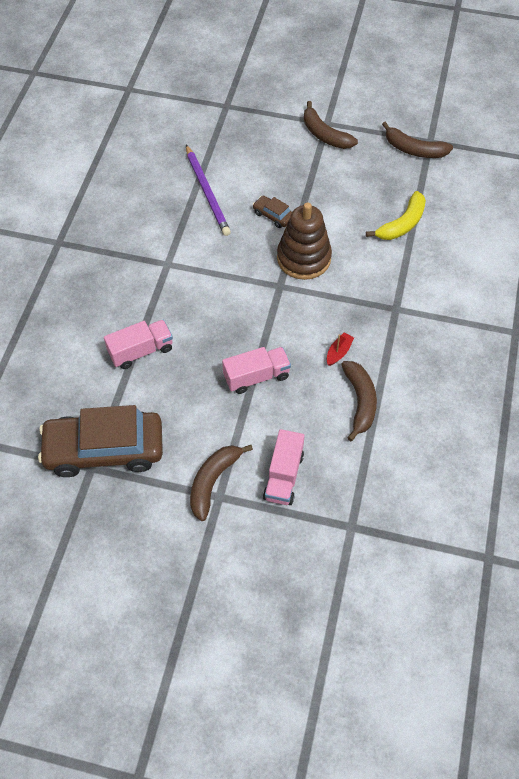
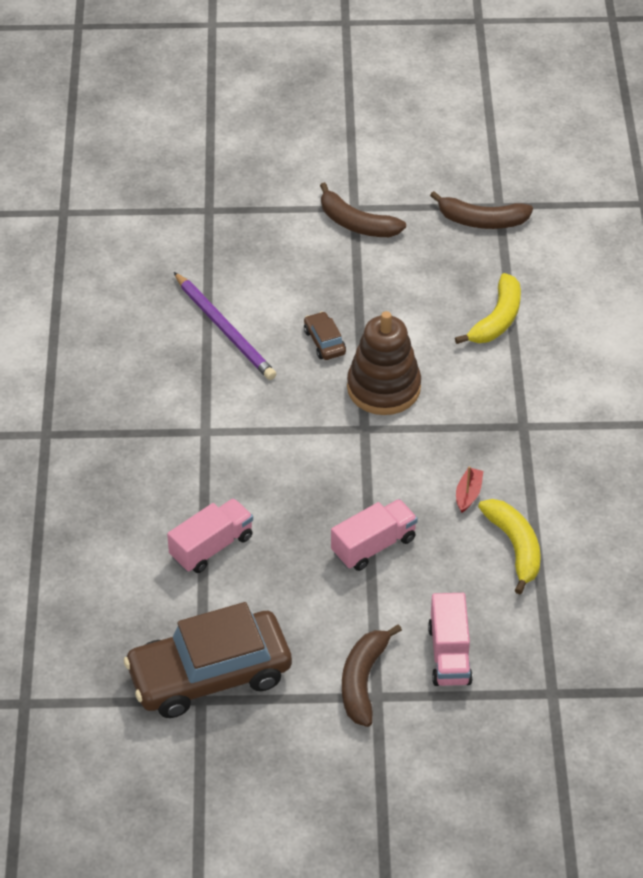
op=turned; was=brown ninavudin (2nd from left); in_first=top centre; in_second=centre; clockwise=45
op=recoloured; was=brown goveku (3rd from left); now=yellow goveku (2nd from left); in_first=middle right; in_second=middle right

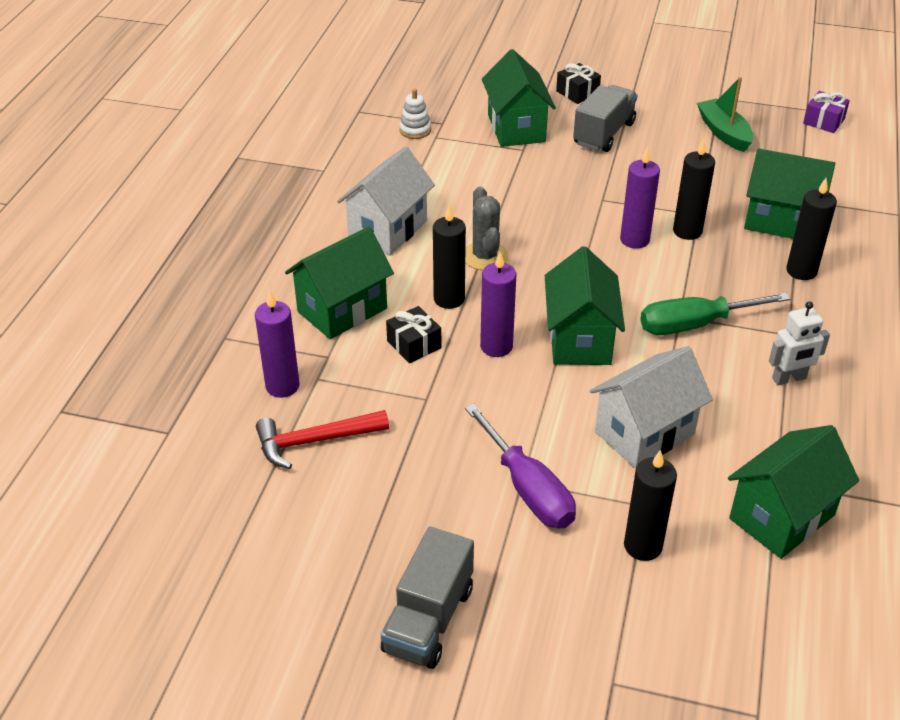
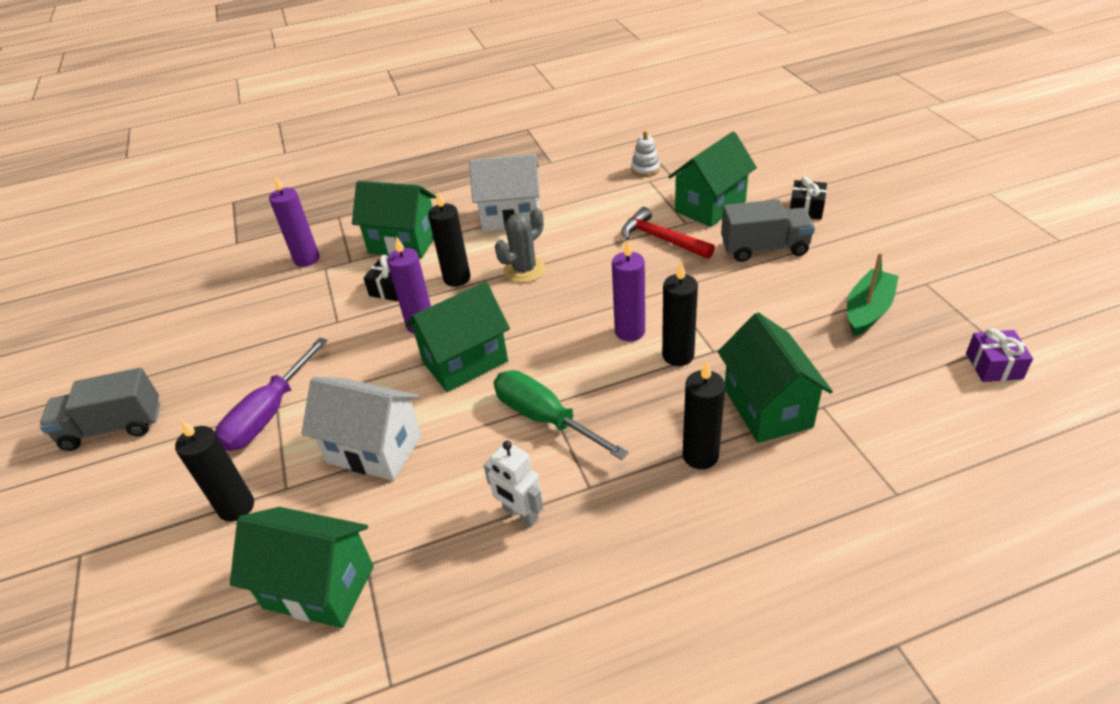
op=moved; was=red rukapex; in_first=centre; in_second=top centre

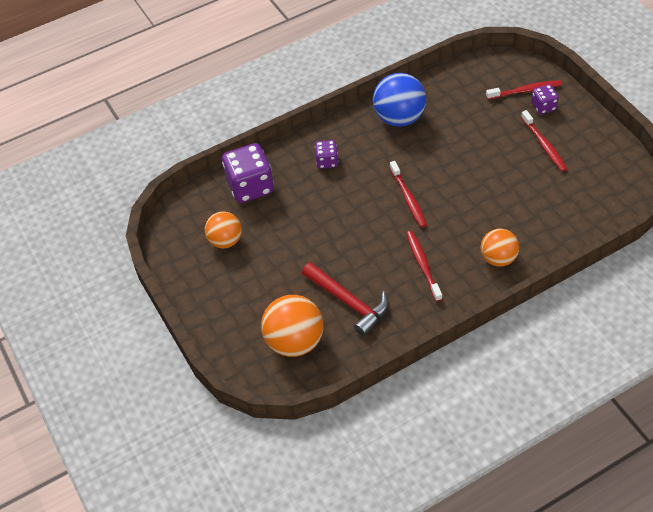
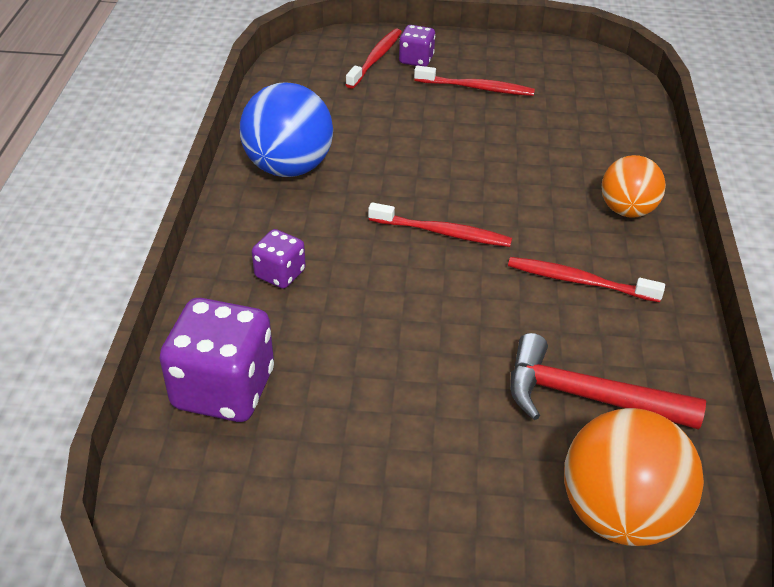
op=removed; was=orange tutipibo (1st from left); in_first=centre
op=turned; was=red rukapex; in_first=centre; in_second=middle right; clockwise=-150

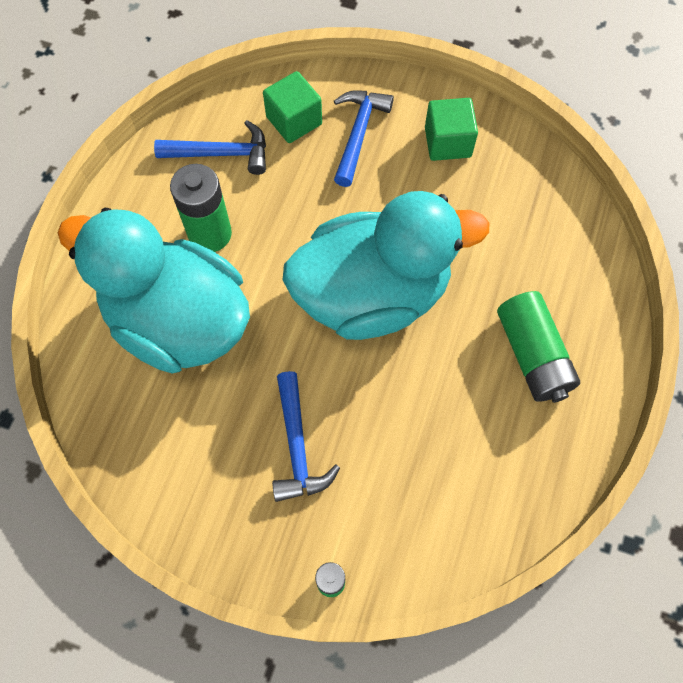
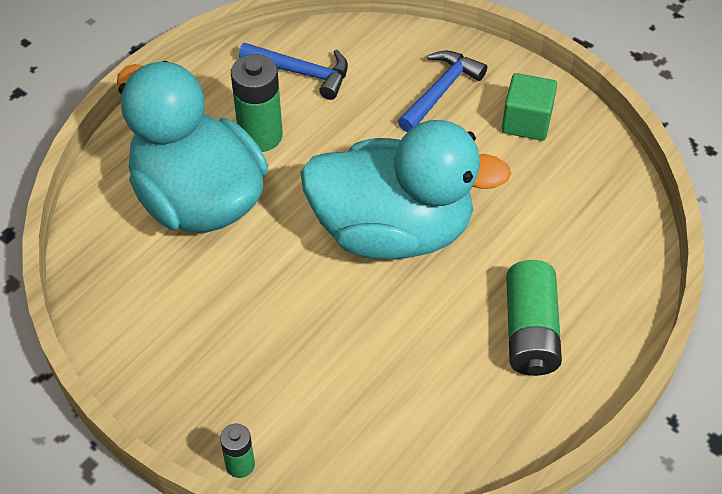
op=removed; was=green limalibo (1st from left); in_first=top centre
op=removed; was=blue rukapex (2nd from left); in_first=centre

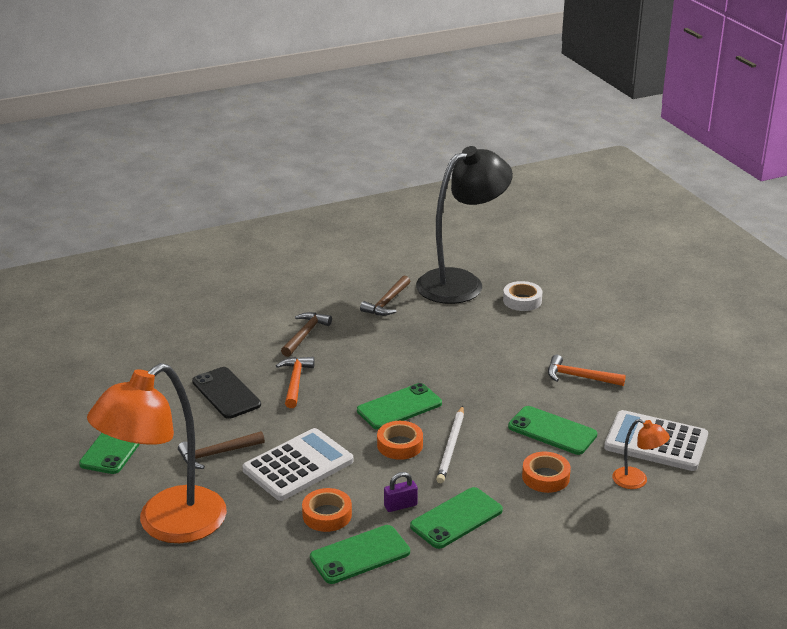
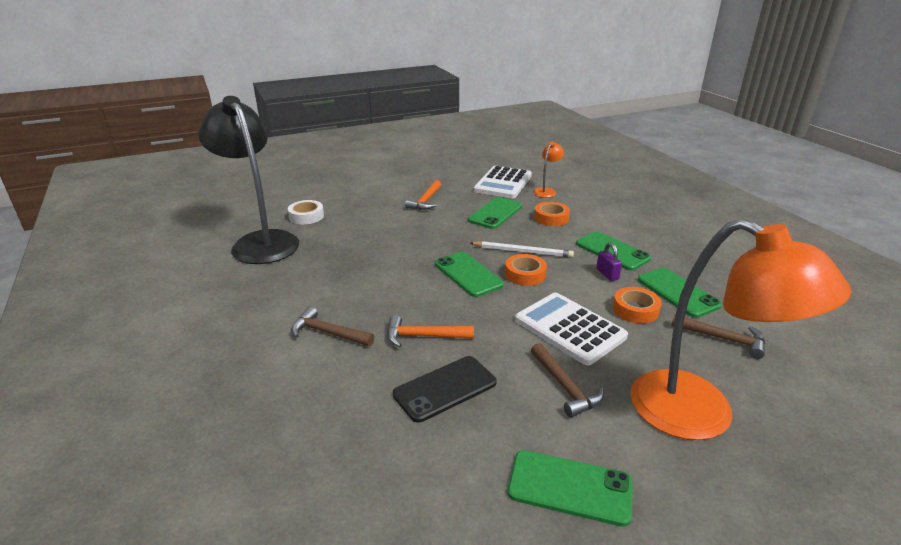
op=moved; was=brown rukapex (3rd from left); in_first=centre; in_second=middle right

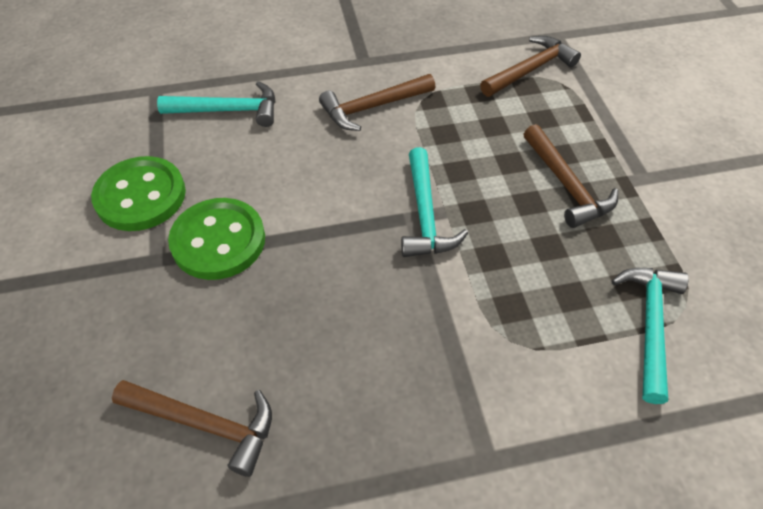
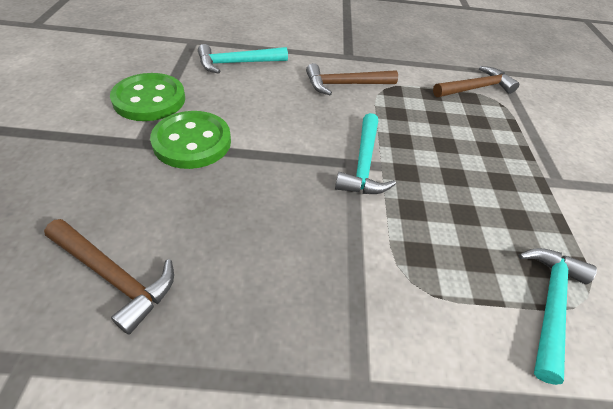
op=turned; was=turquoise rukapex (1st from left); in_first=top left; in_second=top centre; clockwise=150
op=removed; was=brown rukapex (4th from left); in_first=middle right

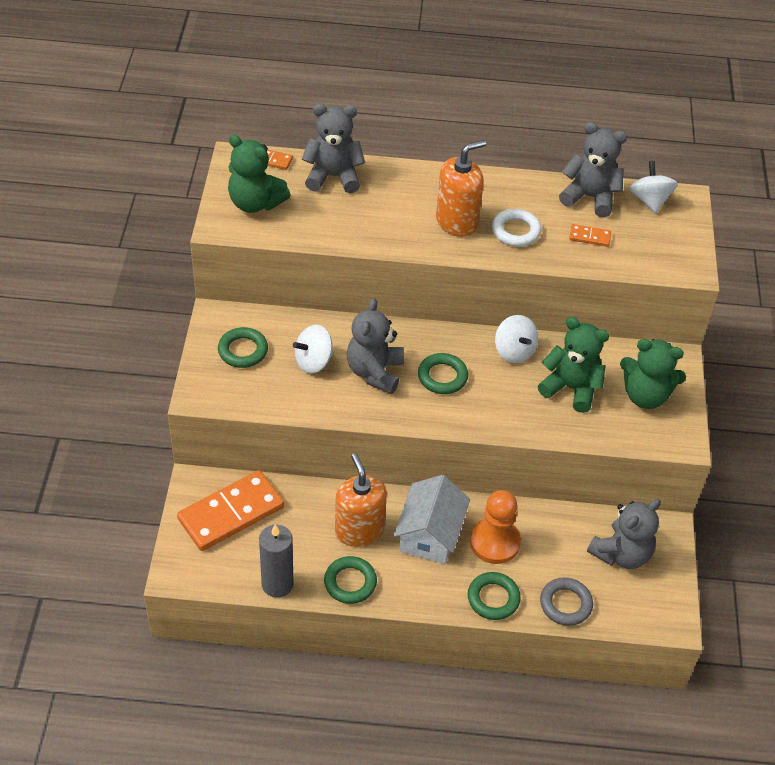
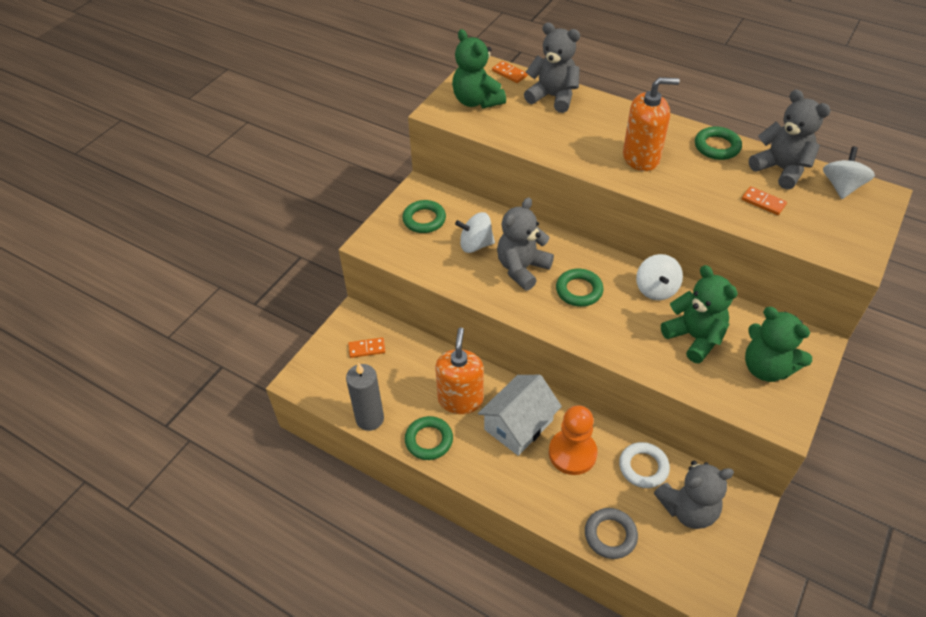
op=moved; was=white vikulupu; in_first=top centre; in_second=bottom right
op=resized; was=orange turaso (1st from left); in_first=bottom left; in_second=centre; ratio=0.42
op=moved; was=green vikulupu (4th from left); in_first=bottom centre; in_second=top right

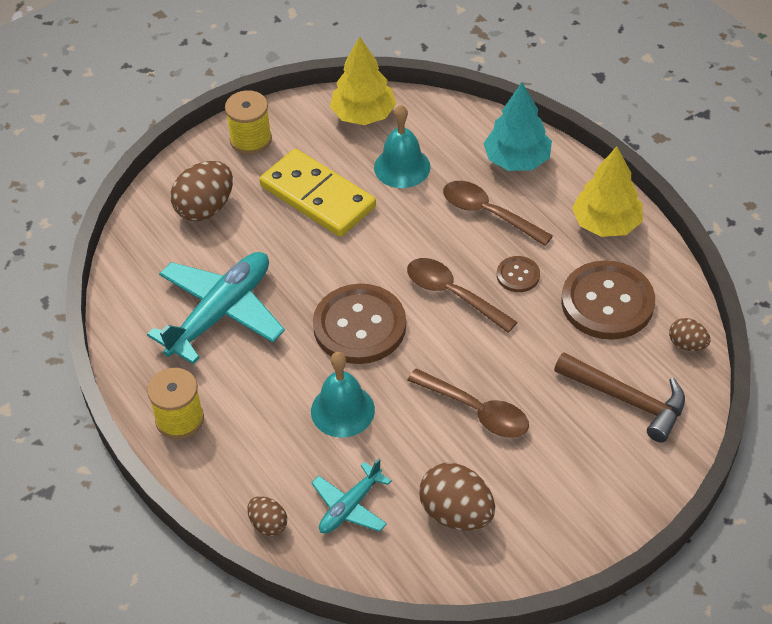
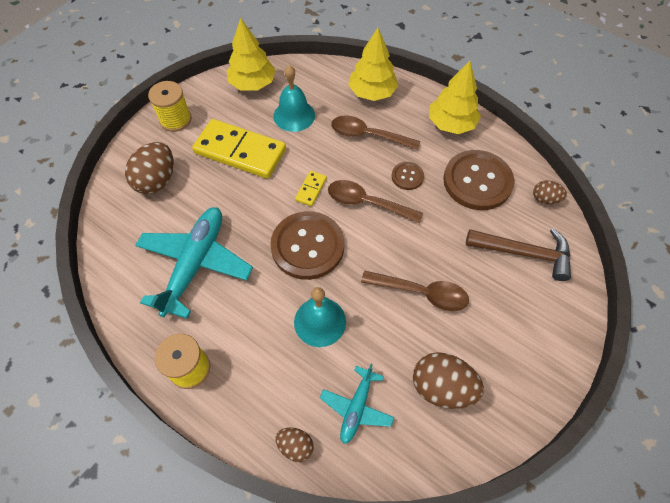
op=recoloured; was=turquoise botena; now=yellow botena (2nd from left); in_first=top right; in_second=top centre
op=added; now=yellow turaso (2nd from left); in_second=centre

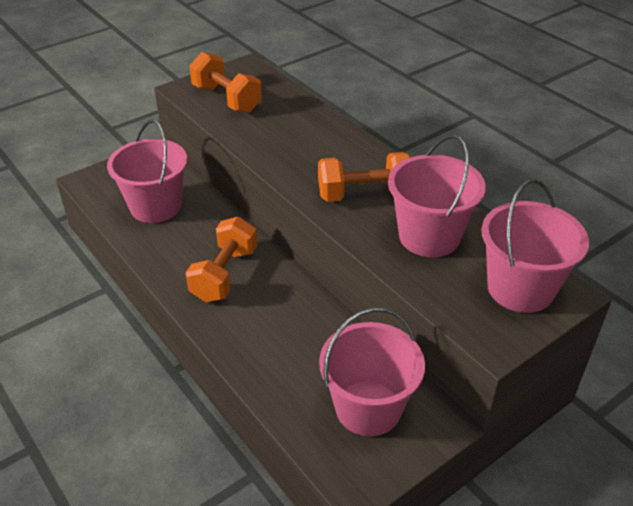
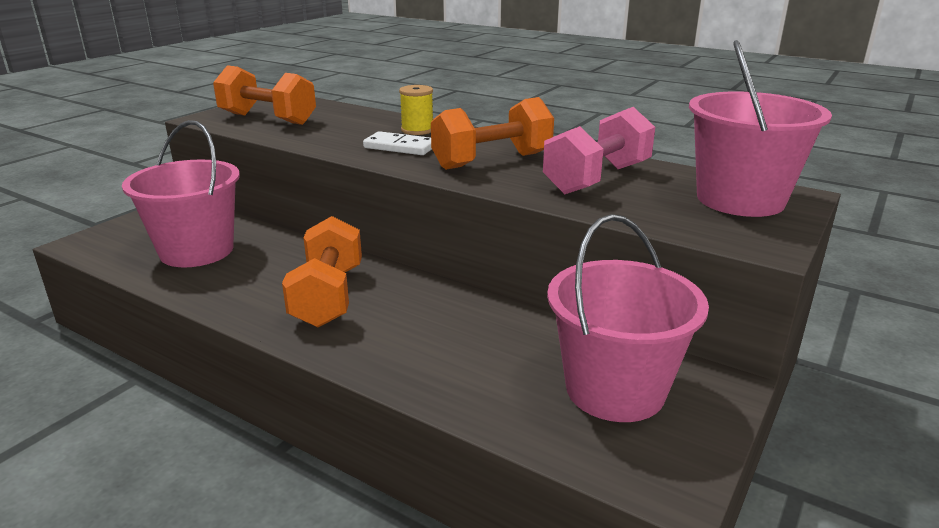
op=replaced; was=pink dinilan (3rd from left); now=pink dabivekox; in_first=middle right; in_second=top centre
op=added; now=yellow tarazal; in_second=top centre
op=added; now=white turaso; in_second=top centre

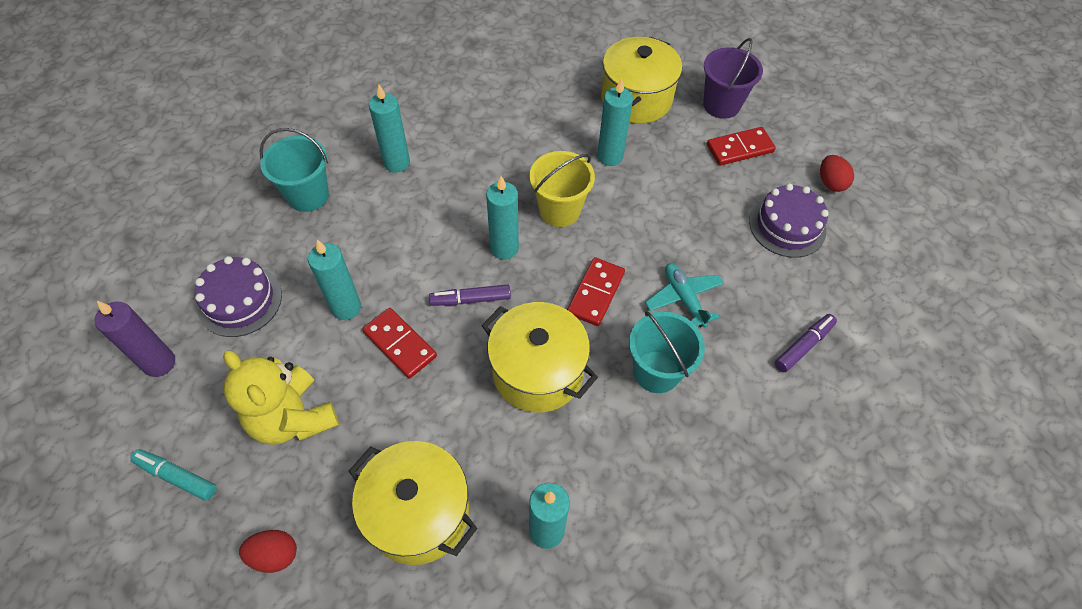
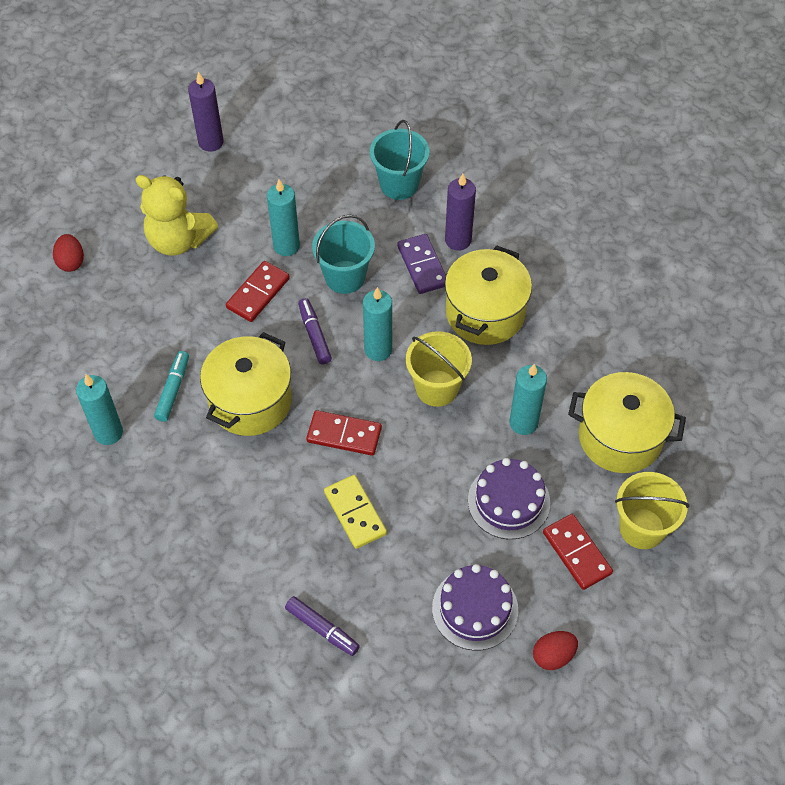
op=recoloured; was=purple dinilan; now=yellow dinilan (2nd from left); in_first=top right; in_second=middle right
op=recoloured; was=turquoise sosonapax (2nd from left); now=purple sosonapax (2nd from left); in_first=top centre; in_second=top centre
op=moved; was=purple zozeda (1st from left in the first image); now=purple zozeda (2nd from left); in_first=middle left; in_second=centre
op=replaced; was=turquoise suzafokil; now=yellow turaso; in_first=centre; in_second=centre
op=moved; was=turquoise dinilan (2nd from left in the first image); now=turquoise dinilan (1st from left); in_first=centre; in_second=top centre
op=turned; was=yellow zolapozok; in_first=middle left; in_second=top left; clockwise=-105
op=moved; was=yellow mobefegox (1st from left in the first image); now=yellow mobefegox (2nd from left); in_first=bottom centre; in_second=centre
op=moved; was=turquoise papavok; in_first=bottom left; in_second=middle left
op=added; now=purple turaso; in_second=centre

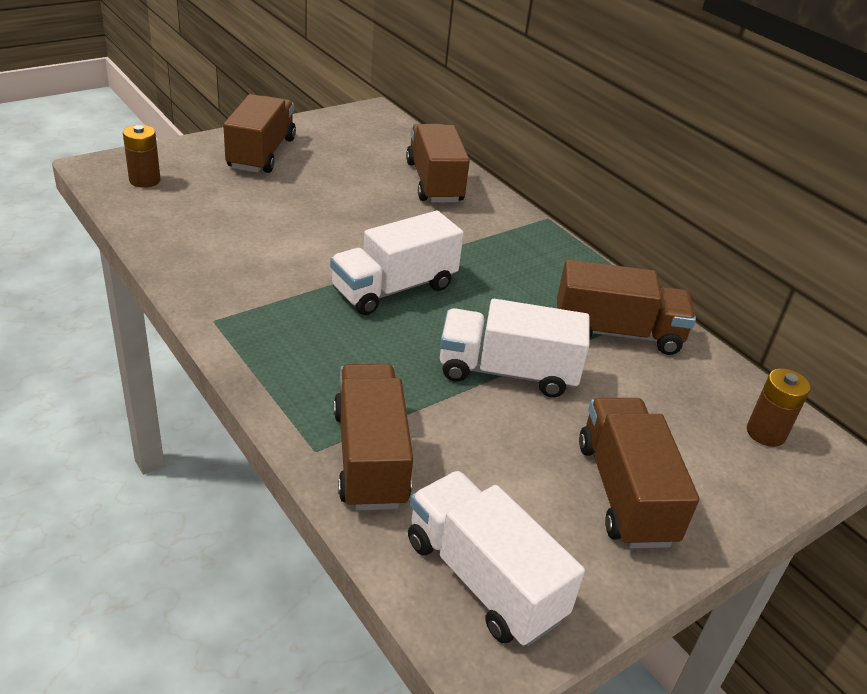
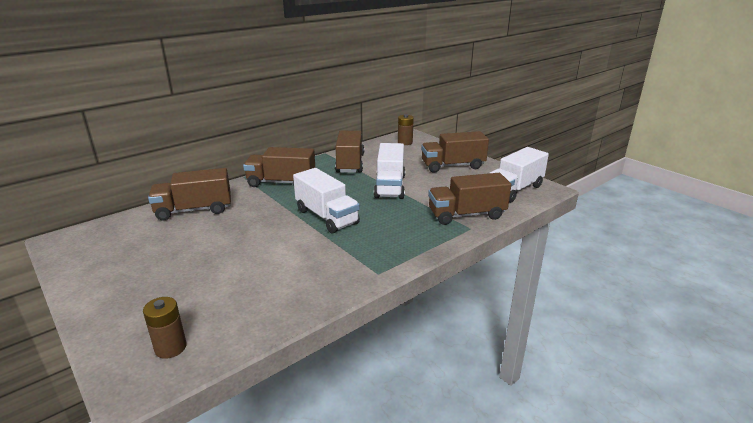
op=moved; was=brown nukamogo (1st from left in the first image); now=brown nukamogo (2nd from left); in_first=top left; in_second=centre

